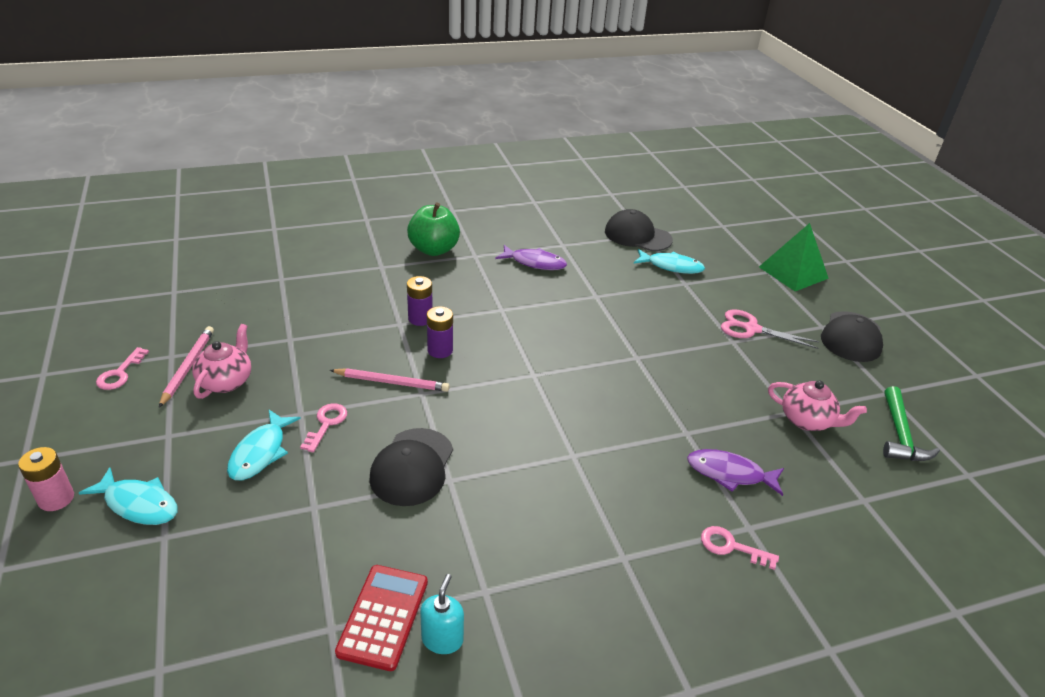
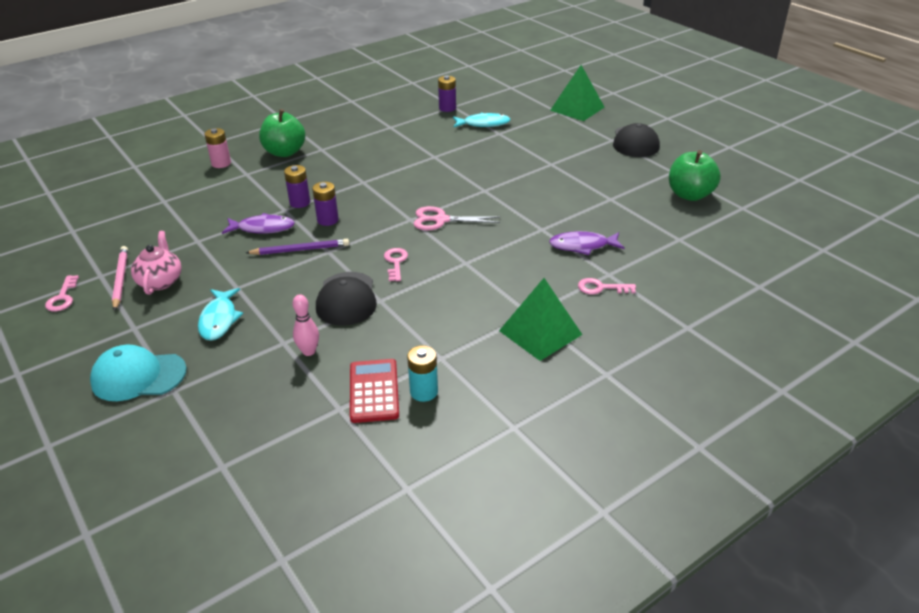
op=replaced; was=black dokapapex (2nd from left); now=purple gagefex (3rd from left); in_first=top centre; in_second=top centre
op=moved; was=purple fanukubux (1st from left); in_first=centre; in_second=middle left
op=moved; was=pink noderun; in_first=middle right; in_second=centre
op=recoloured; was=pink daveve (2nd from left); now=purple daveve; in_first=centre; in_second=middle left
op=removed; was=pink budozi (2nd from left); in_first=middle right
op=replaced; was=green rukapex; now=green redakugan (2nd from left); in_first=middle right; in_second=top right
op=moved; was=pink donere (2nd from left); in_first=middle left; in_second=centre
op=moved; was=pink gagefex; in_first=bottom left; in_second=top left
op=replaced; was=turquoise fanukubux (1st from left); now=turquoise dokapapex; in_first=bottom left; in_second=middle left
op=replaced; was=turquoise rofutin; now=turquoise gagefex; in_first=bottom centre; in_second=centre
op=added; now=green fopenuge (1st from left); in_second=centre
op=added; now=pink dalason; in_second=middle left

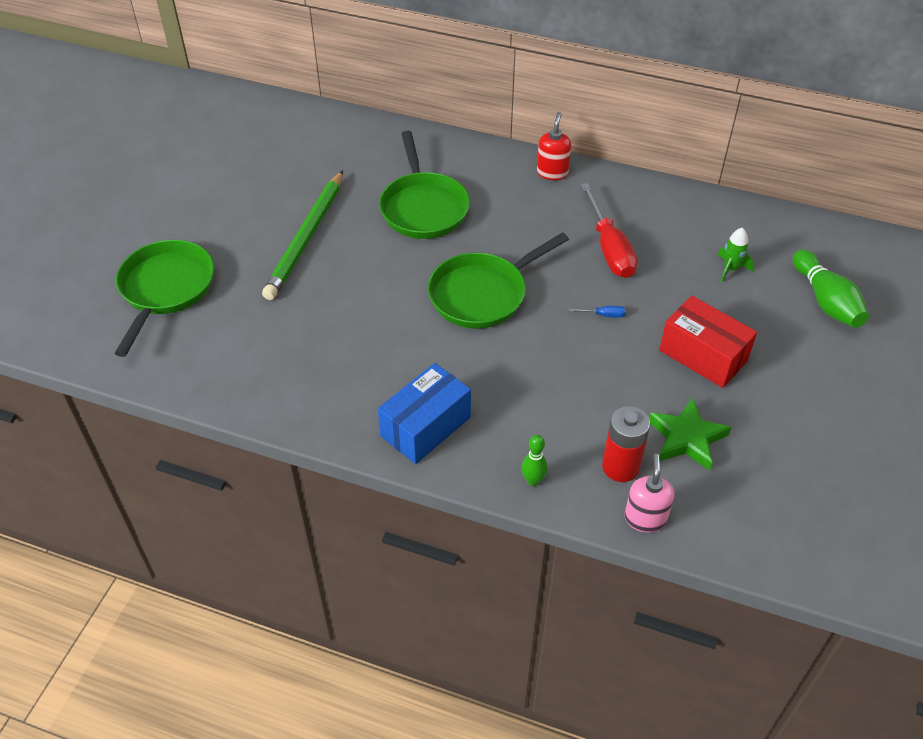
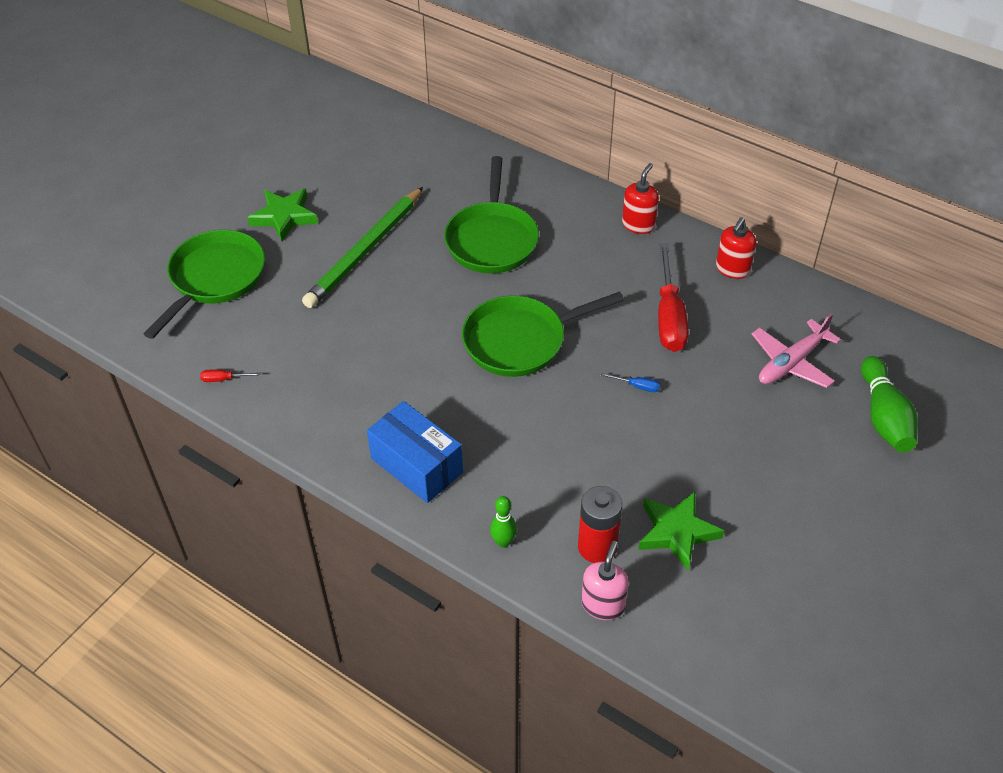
op=replaced; was=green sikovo; now=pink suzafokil; in_first=middle right; in_second=middle right
op=removed; was=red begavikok; in_first=middle right
op=turned; was=blue begavikok; in_first=centre; in_second=centre; clockwise=75
op=added; now=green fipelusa (1st from left); in_second=top left
op=added; now=red rofutin (2nd from left); in_second=top right
op=added; now=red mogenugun (1st from left); in_second=middle left

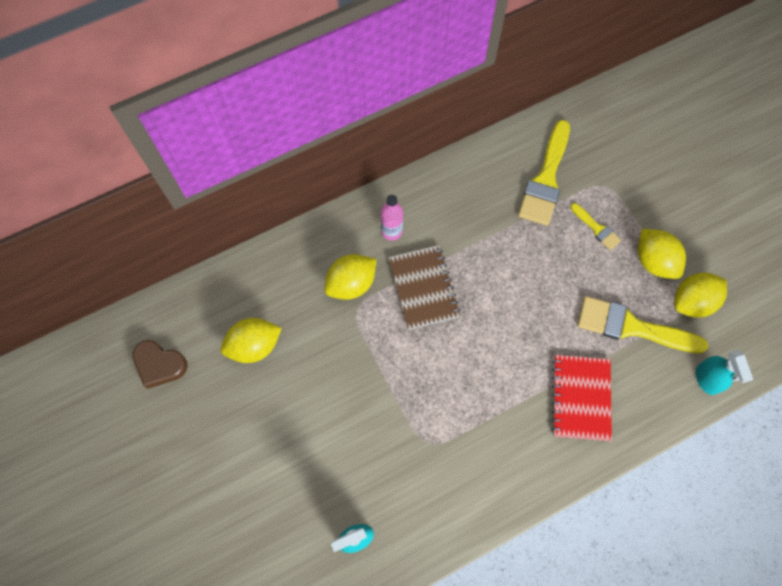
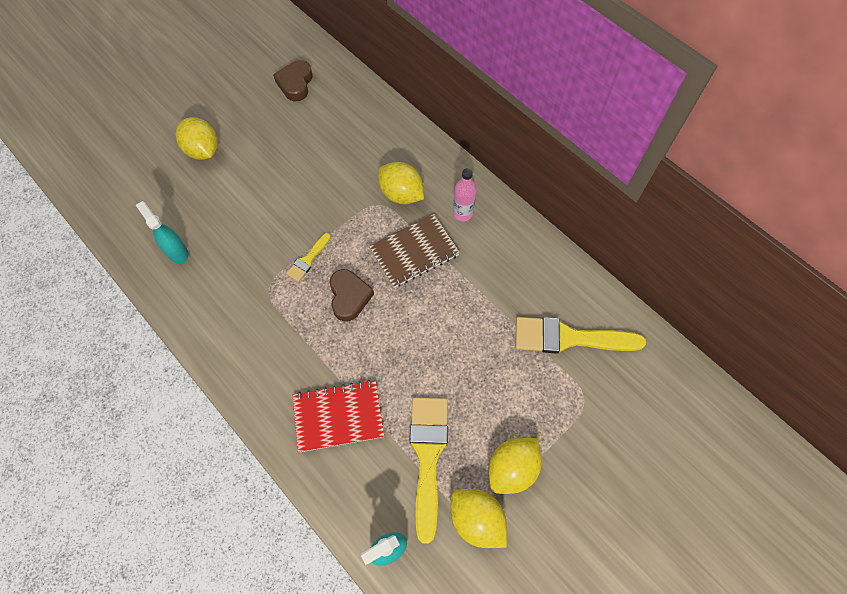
op=moved; was=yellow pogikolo (2nd from left in the first image); now=yellow pogikolo (1st from left); in_first=middle right; in_second=centre
op=moved; was=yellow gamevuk (1st from left); in_first=middle left; in_second=top left
op=added; now=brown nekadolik (2nd from left); in_second=centre

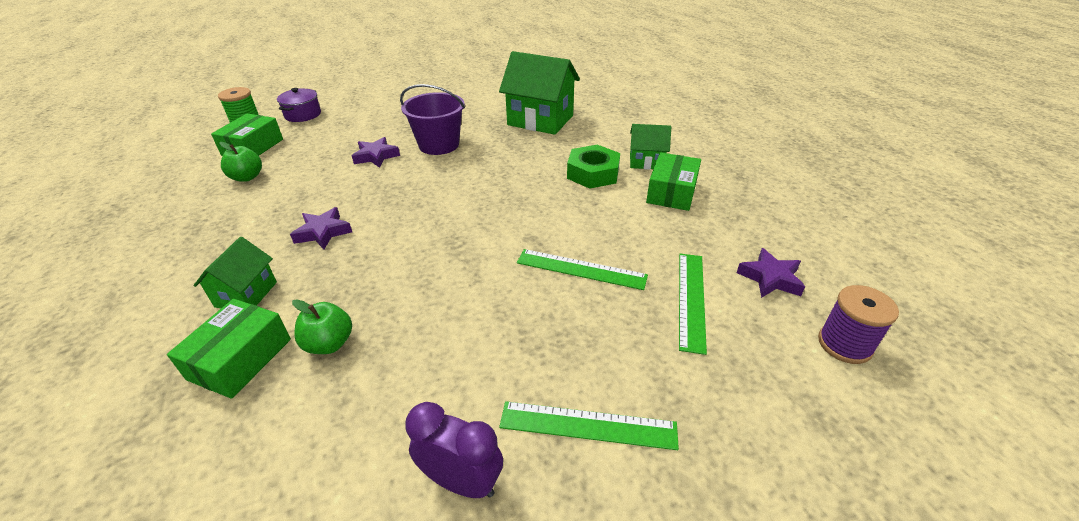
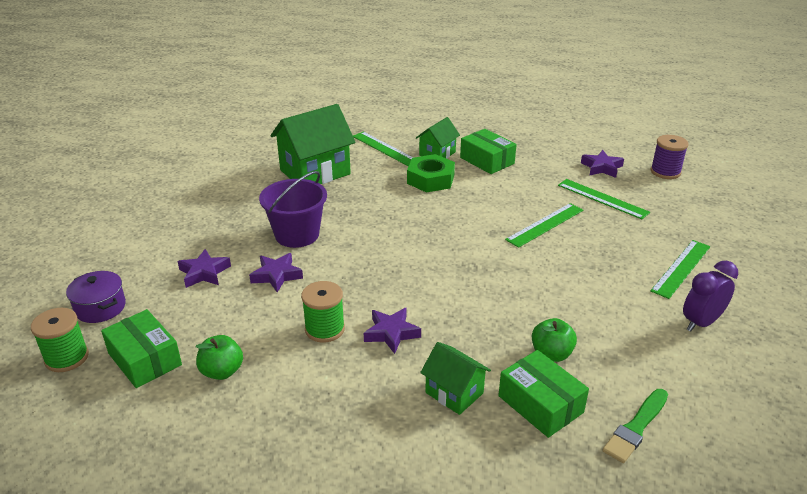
op=added; now=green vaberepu (1st from left); in_second=top centre
op=added; now=purple fipelusa (1st from left); in_second=middle left
op=added; now=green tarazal (2nd from left); in_second=centre
op=added; now=green pogikolo; in_second=bottom right

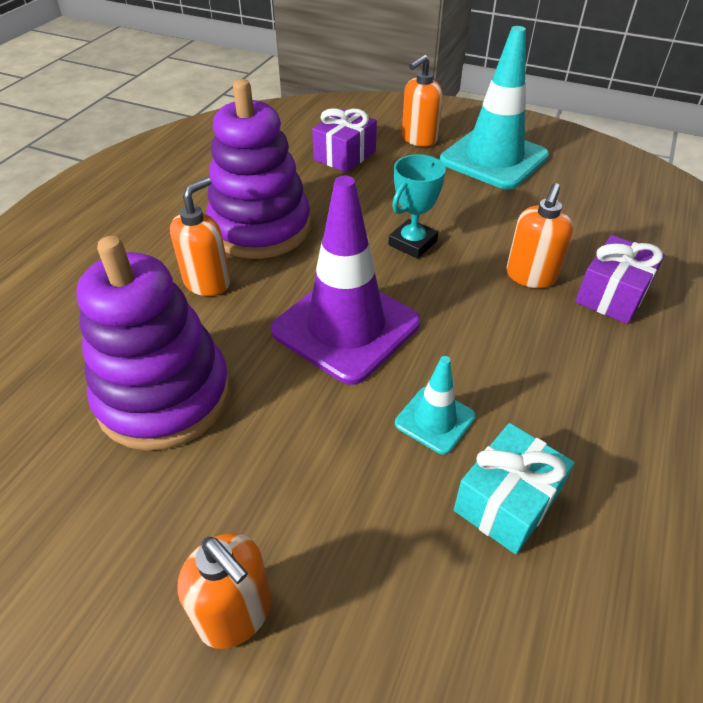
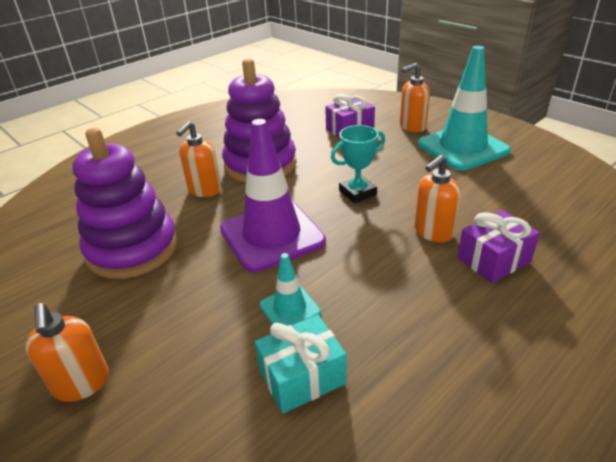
op=turned; was=orange rofutin (1st from left in the first image); in_first=middle left; in_second=middle left; clockwise=150

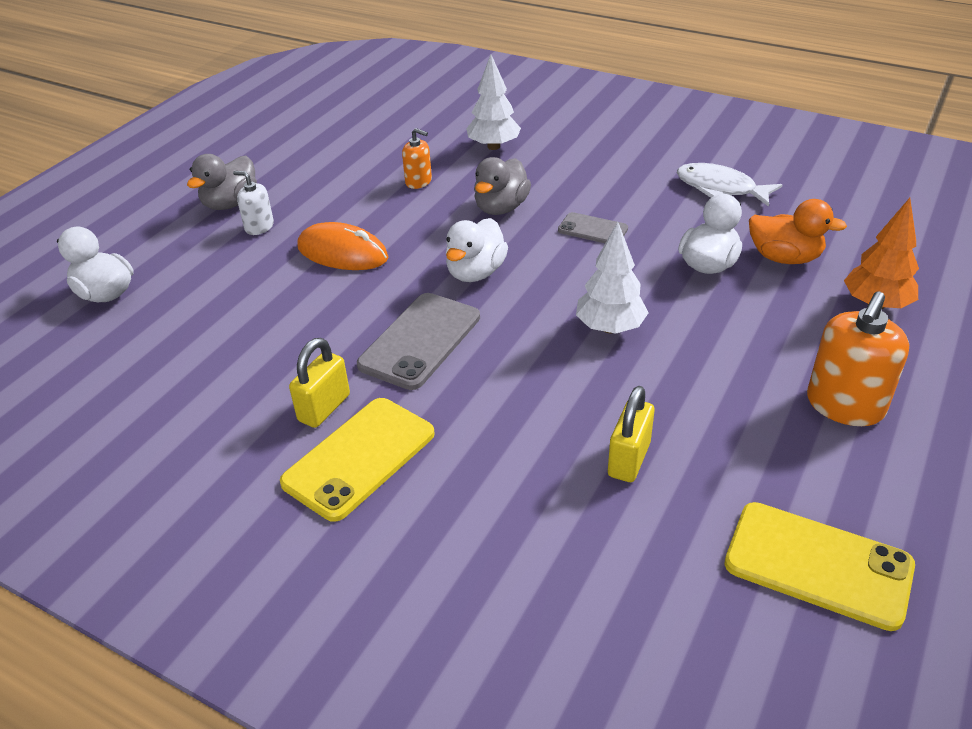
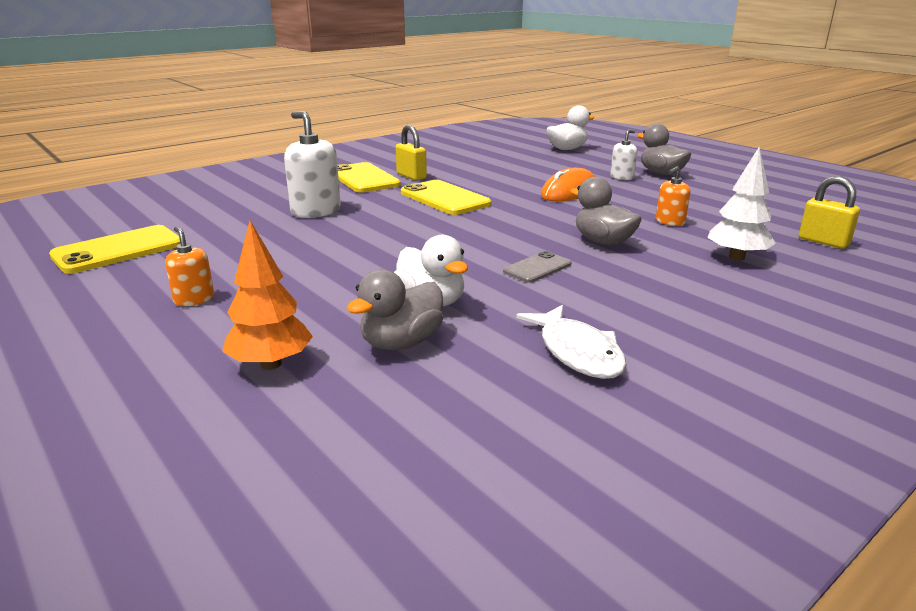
op=turned; was=white fanukubux; in_first=top right; in_second=centre; clockwise=105
op=recoloured; was=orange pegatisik; now=grey pegatisik (1st from left); in_first=top right; in_second=centre
op=removed; was=white pegatisik (2nd from left); in_first=centre
op=removed; was=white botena (2nd from left); in_first=centre
op=resized; was=orange rofutin (2nd from left in the first image); in_first=middle right; in_second=middle left; ratio=0.56
op=recoloured; was=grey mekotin (1st from left); now=yellow mekotin (3rd from left); in_first=centre; in_second=top centre
op=moved; was=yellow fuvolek (2nd from left); in_first=centre; in_second=middle right
op=added; now=white rofutin (1st from left); in_second=top centre

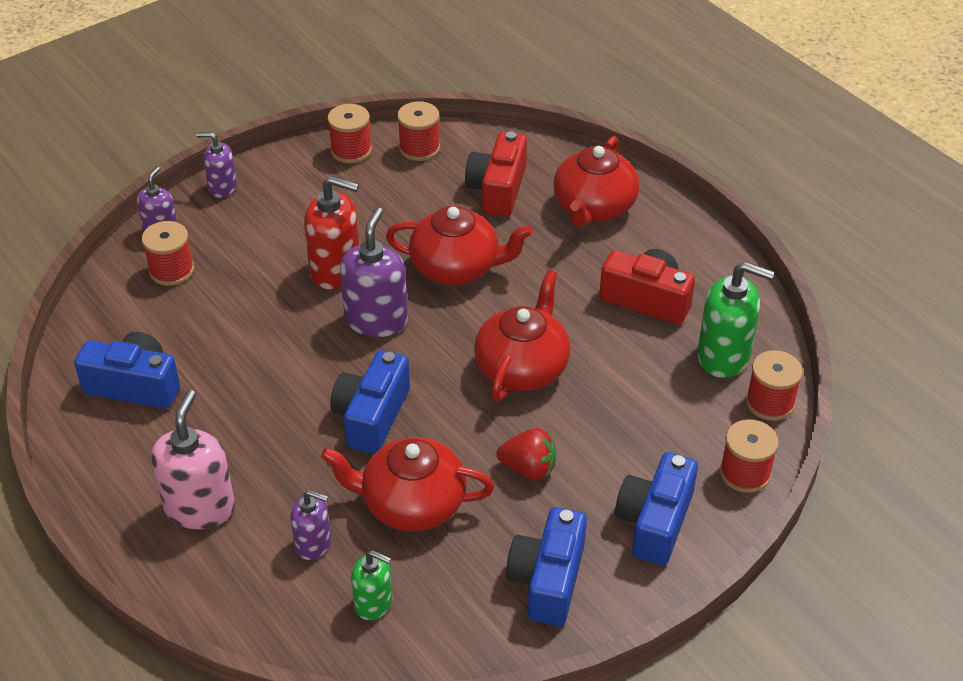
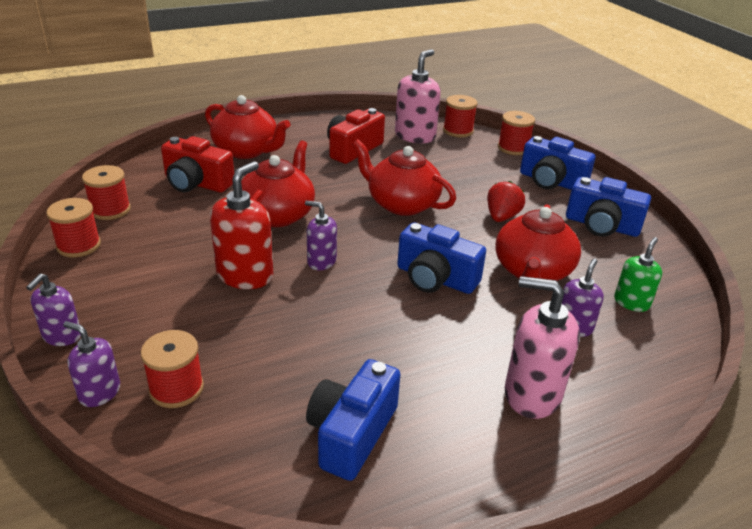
op=resized; was=purple rofutin (4th from left in the first image); in_first=centre; in_second=centre; ratio=0.6
op=recoloured; was=green rofutin (2nd from left); now=pink rofutin (1st from left); in_first=middle right; in_second=top centre

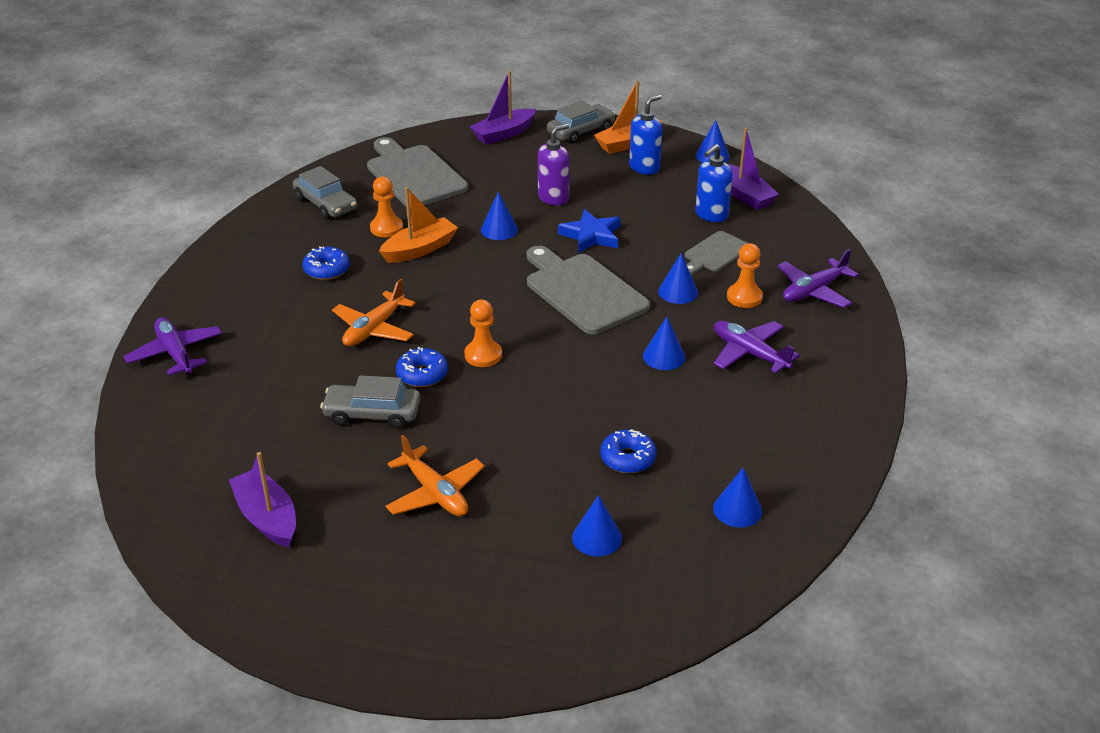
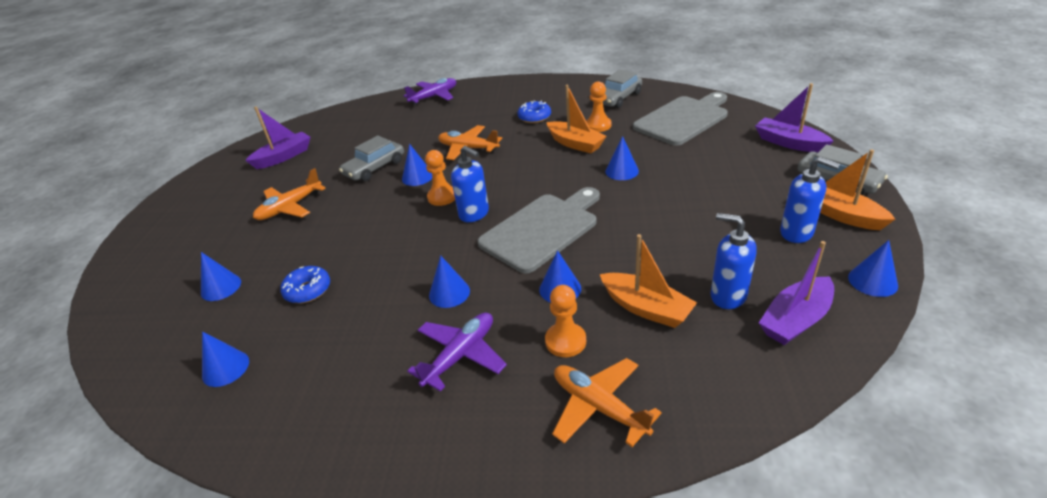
op=removed; was=purple rofutin; in_first=top centre
op=removed; was=blue fipelusa; in_first=top centre
op=replaced; was=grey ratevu (3rd from left); now=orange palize (2nd from left); in_first=centre; in_second=centre
op=recoloured; was=purple suzafokil (3rd from left); now=orange suzafokil (3rd from left); in_first=middle right; in_second=bottom centre
op=replaced; was=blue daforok (2nd from left); now=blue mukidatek (3rd from left); in_first=centre; in_second=top centre
op=turned; was=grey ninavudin (2nd from left in the first image); in_first=centre; in_second=top centre; clockwise=-135
op=added; now=blue rofutin (1st from left); in_second=centre

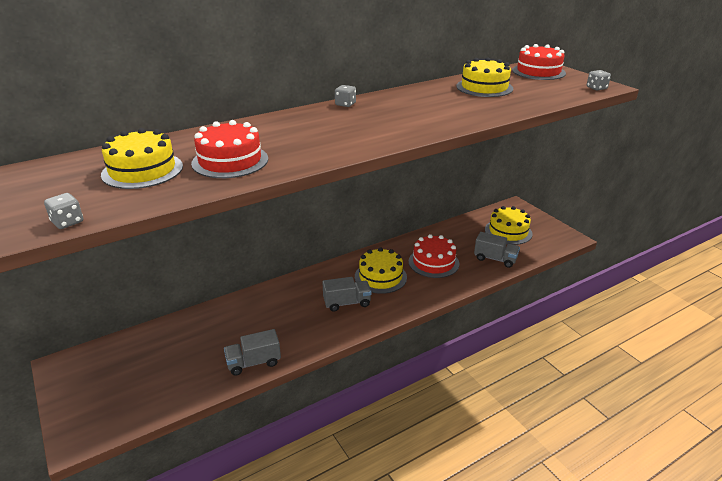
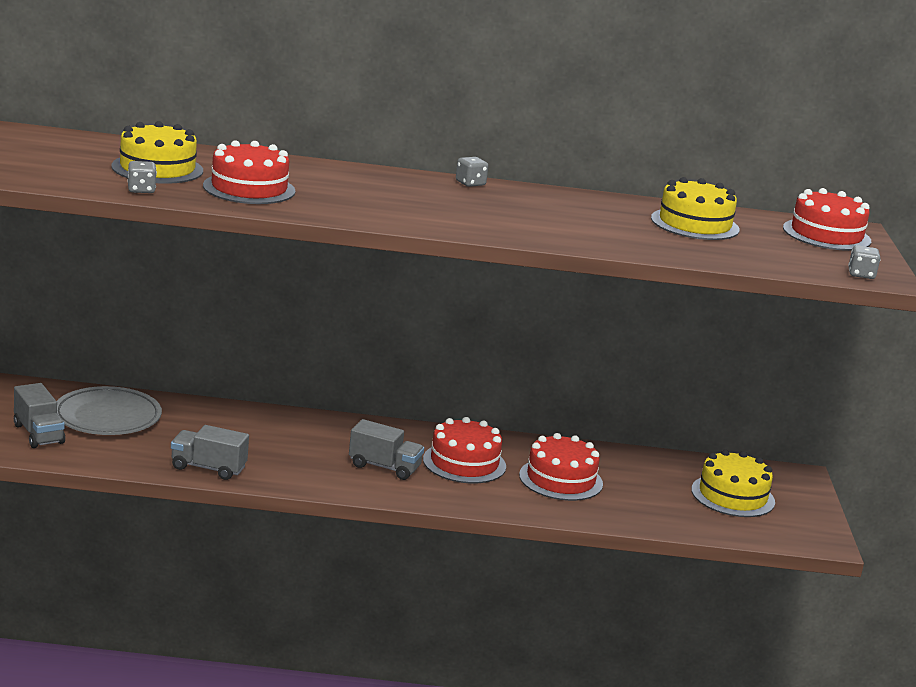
op=moved; was=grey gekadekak (1st from left); in_first=middle left; in_second=top left
op=moved; was=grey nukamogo (3rd from left in the first image); now=grey nukamogo (1st from left); in_first=middle right; in_second=middle left
op=recoloured; was=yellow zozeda (2nd from left); now=red zozeda (2nd from left); in_first=centre; in_second=centre
op=added; now=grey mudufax; in_second=middle left

